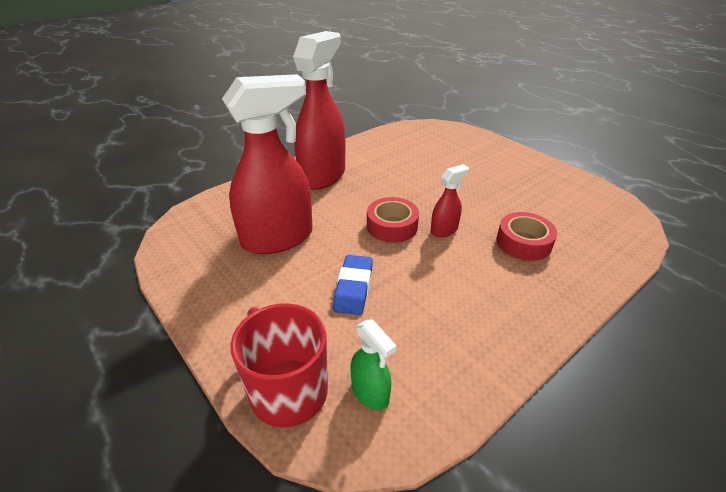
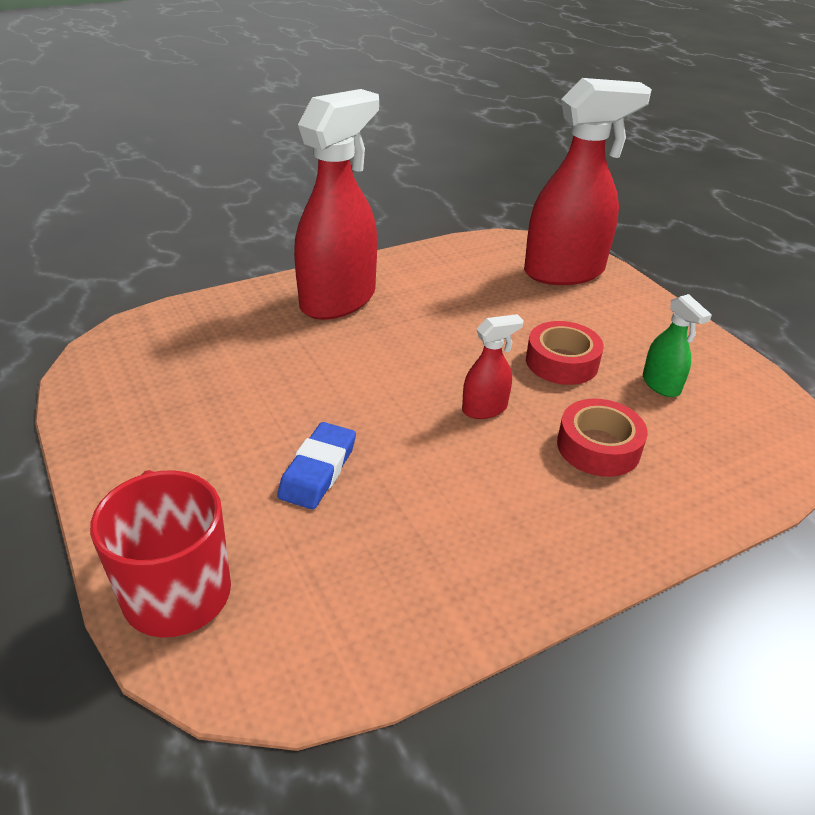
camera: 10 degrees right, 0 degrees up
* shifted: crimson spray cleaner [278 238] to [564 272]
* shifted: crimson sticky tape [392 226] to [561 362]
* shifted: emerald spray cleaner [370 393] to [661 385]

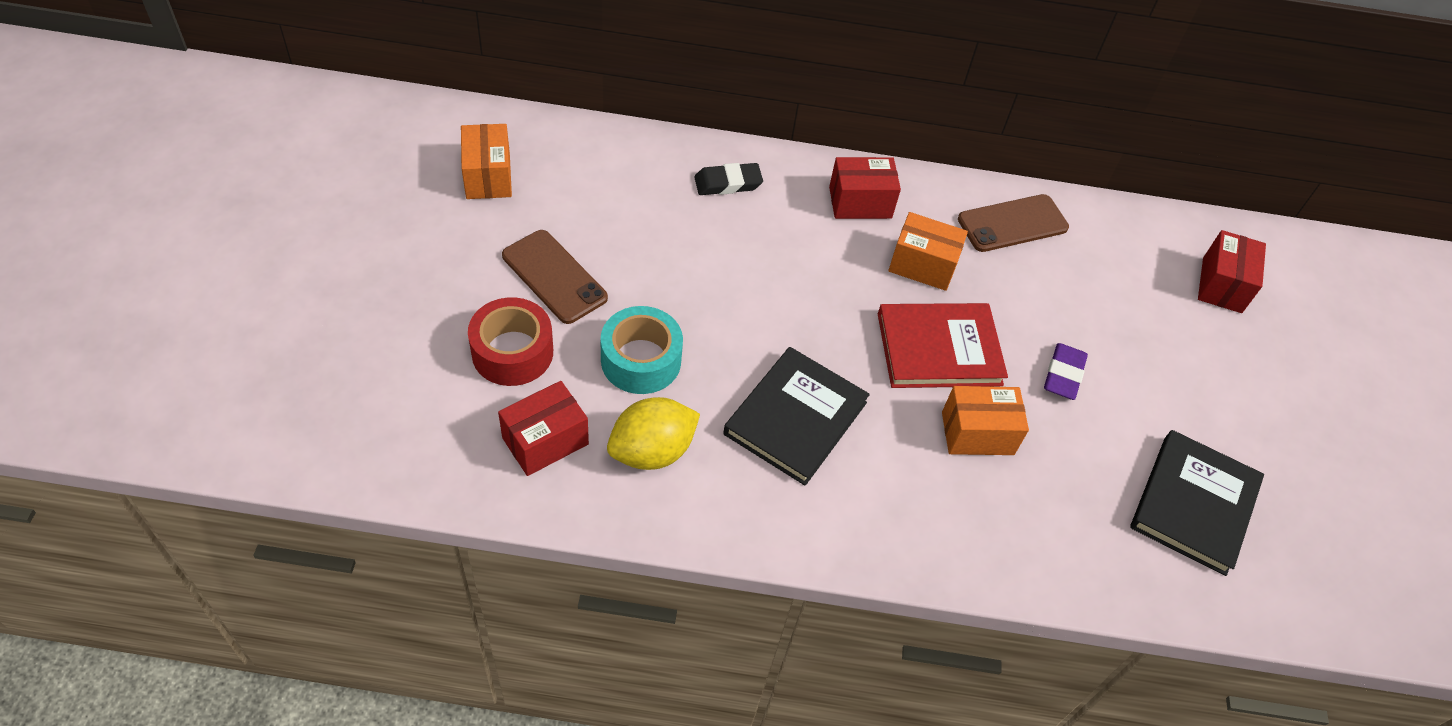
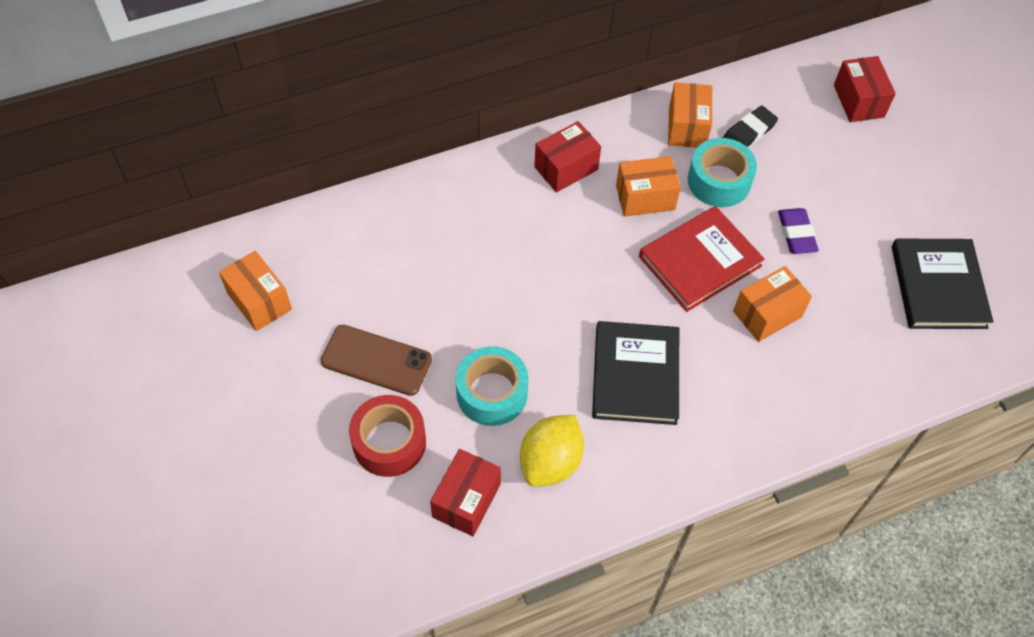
camera: 25 degrees left, 5 degrees up
* swapped: russet phone [1012 223] to bright orange box [687 127]
* new: turquoise sticky tape [719 181]
* shifted: jet-black eraser [728 183] to [749 132]

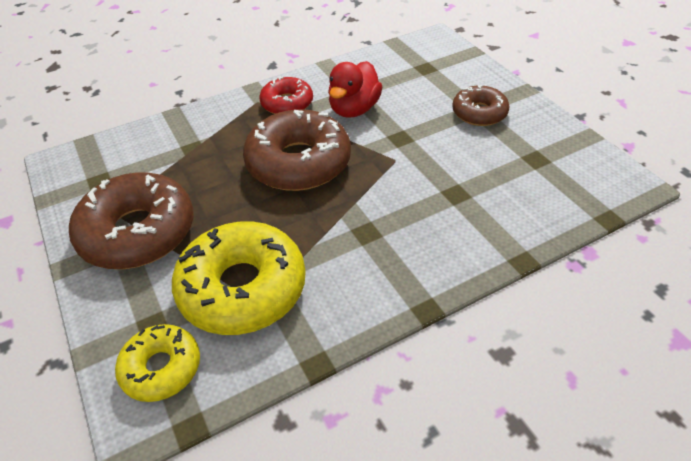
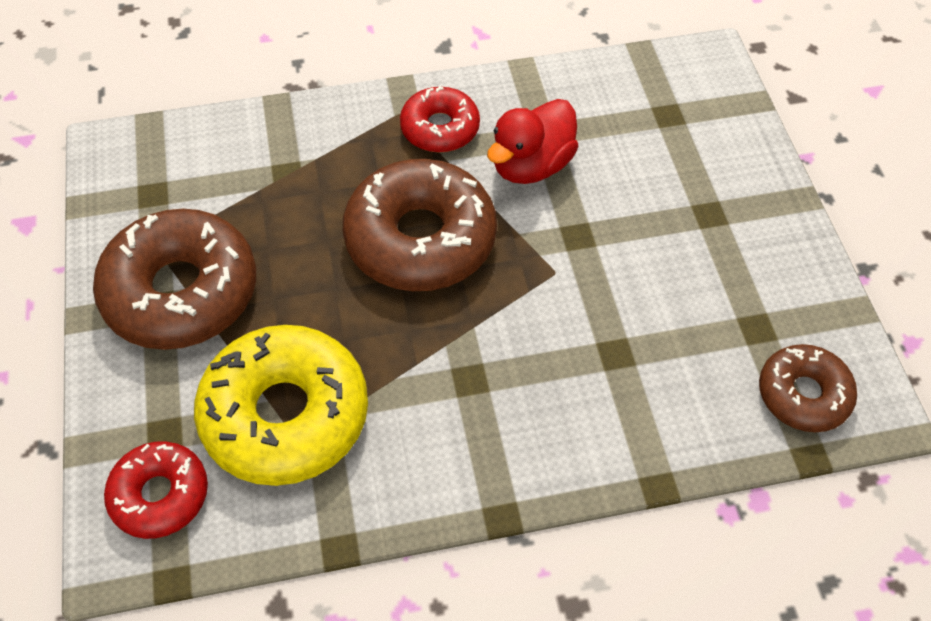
camera: 15 degrees right, 10 degrees up
* repainted: bright yellow donut [161 368] to crimson donut [160 495]
* shifted: russet donut [479 113] to [803 394]

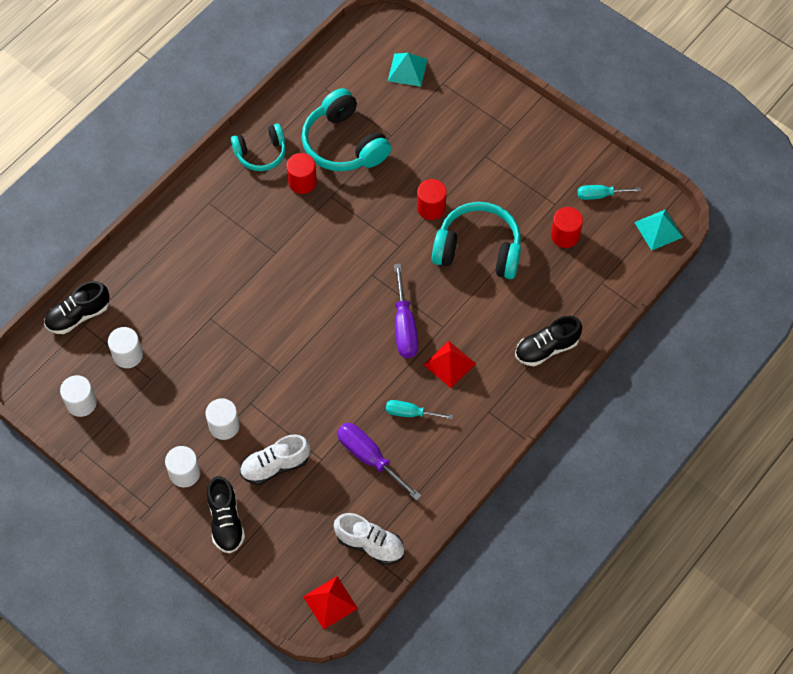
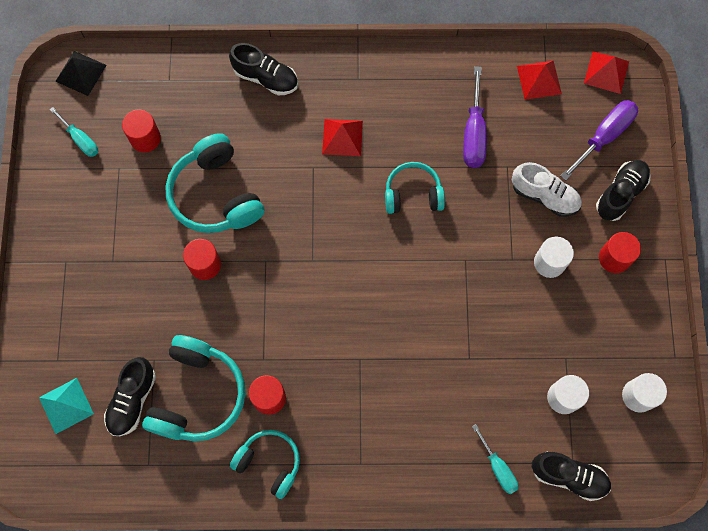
camera: 130 degrees left, 10 degrees up
* repainted: turquoise pyramid shape [658 229] to jet-black pyramid shape [81 73]
* new: jet-black shoe [132 400]
* new: turquoise headset [413 194]
* shifted: turquoise hand screwdriver [410 413] to [498 467]
* swapped: white shoe [370 544] to crimson pyramid shape [539 80]
* shifted: royal purple hand screwdriver [404 326] to [604 136]
* repainted: white cylinder shape [184 473] to crimson cylinder shape [614 258]

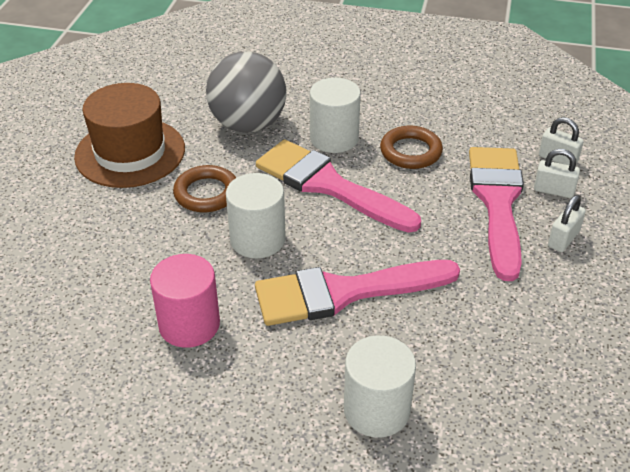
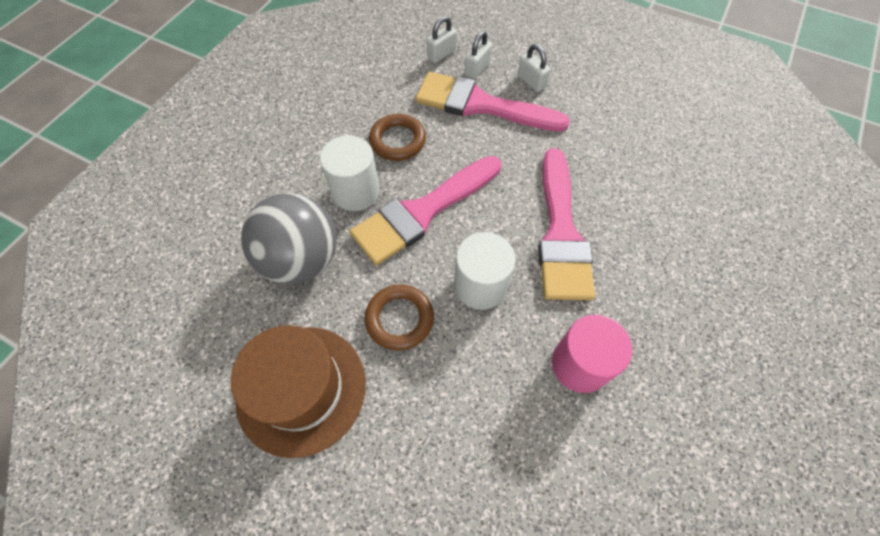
camera: 75 degrees left, 20 degrees up
* gone: white cylinder shape [376 410]

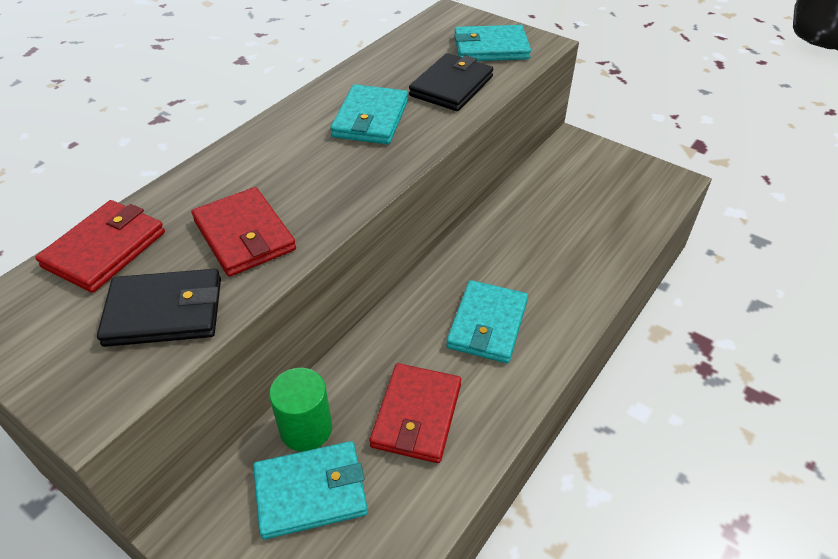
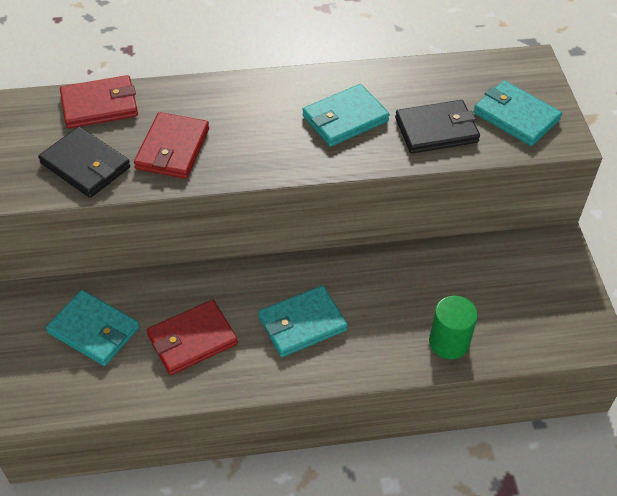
camera: 45 degrees right, 5 degrees up
* shifted: emerald cylinder shape [306 429] to [449 342]

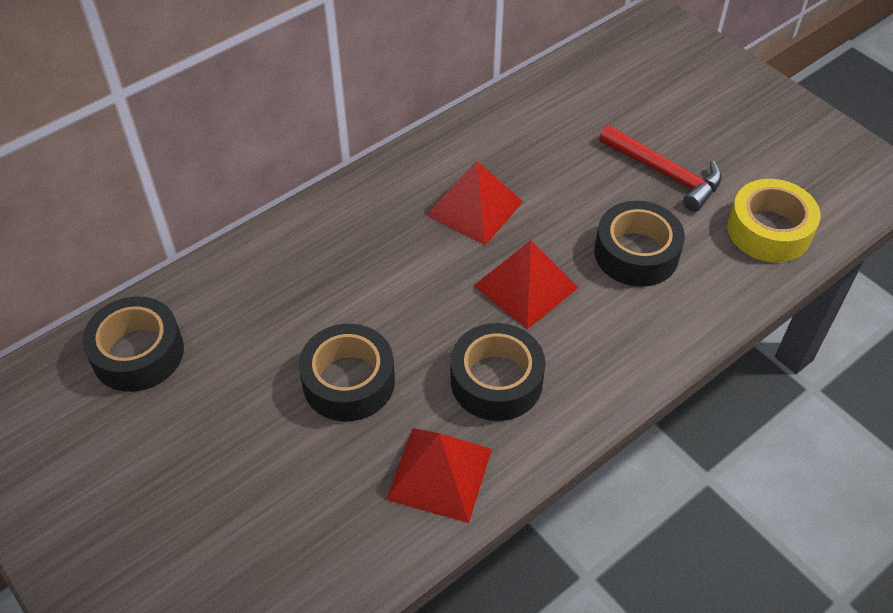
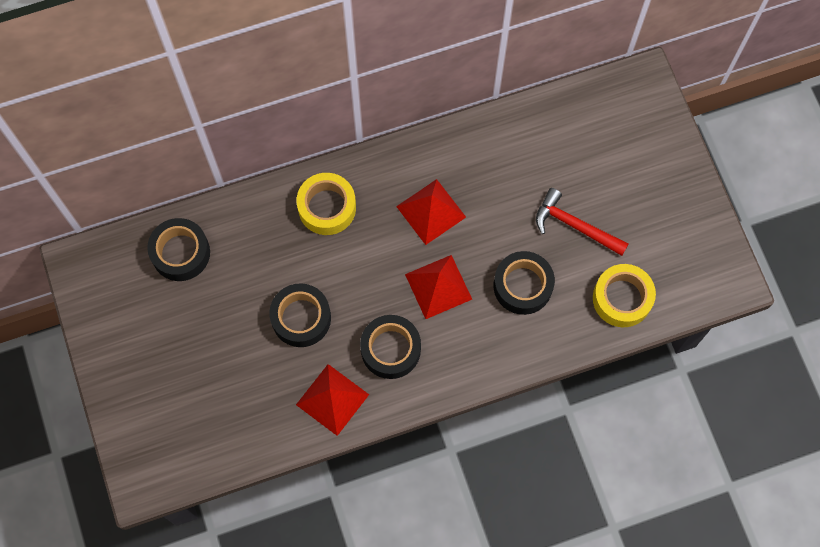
camera: 20 degrees right, 20 degrees up
* new: bright yellow sticky tape [327 207]
* rotated: crimson carpenter's hammer [664 173] = [575 226] 150 degrees clockwise

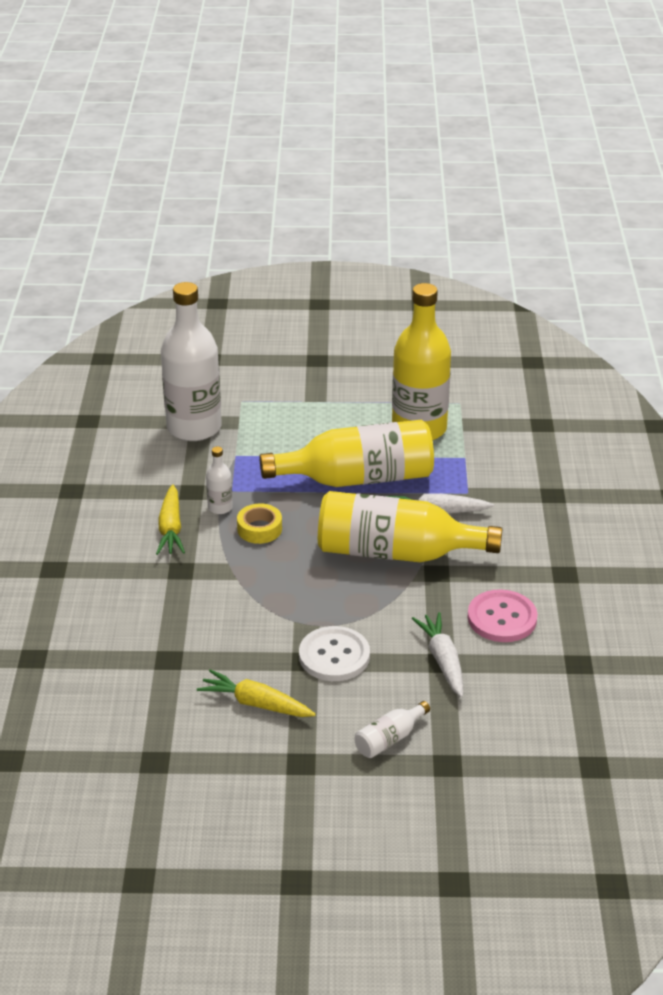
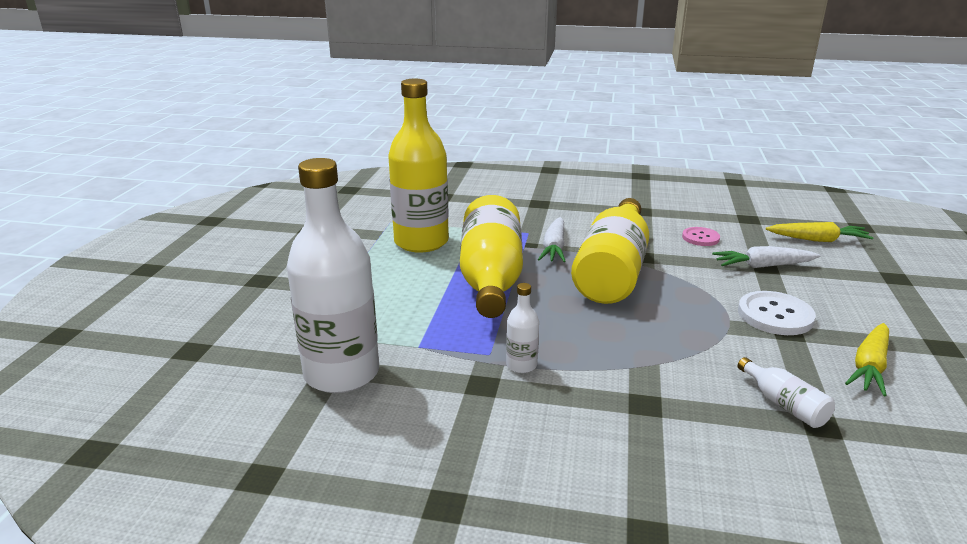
camera: 80 degrees left, 10 degrees down
* scaled: pink button [502 618] = [700 238] x0.62
* shifted: white drink bottle [389 739] to [784 405]
* shifted: bright yellow root vegetable [171 528] to [817 240]
* gone: bright yellow sticky tape [259 529]

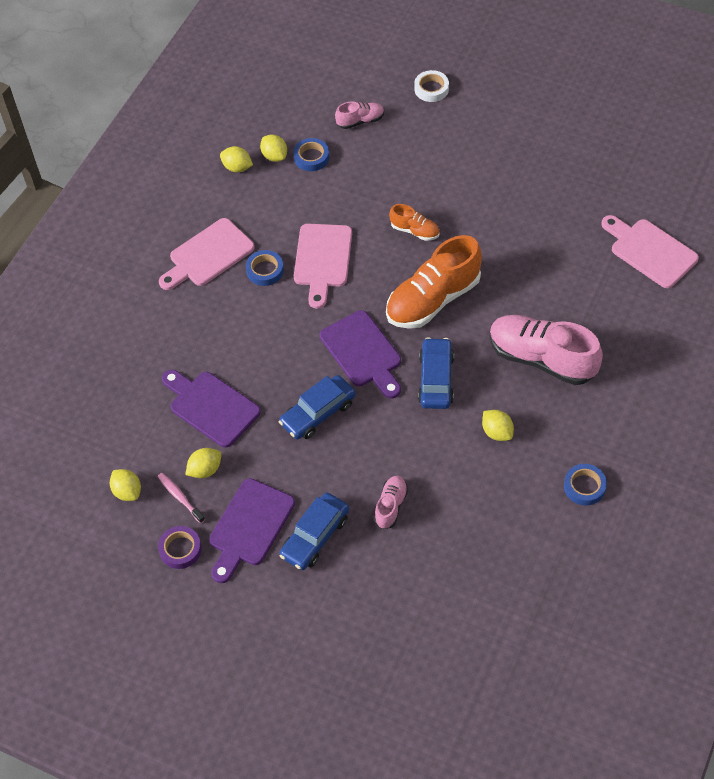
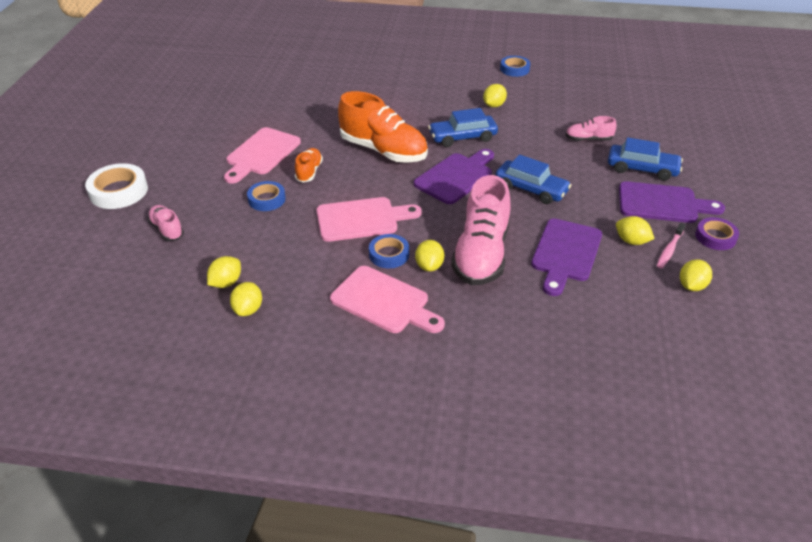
camera: 110 degrees left, 15 degrees down
* scaled: white sticky tape [431 89] = [118 191] x1.55
* shifted: pink bread board [650 251] to [261 154]
* shifted: blue sticky tape [311 157] to [267 199]
* new: bright yellow lemon [429 266]
* shifted: pink shoe [542 358] to [481 254]

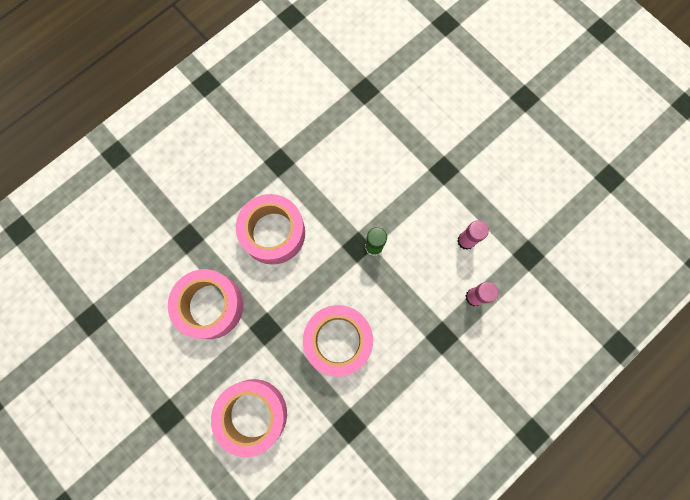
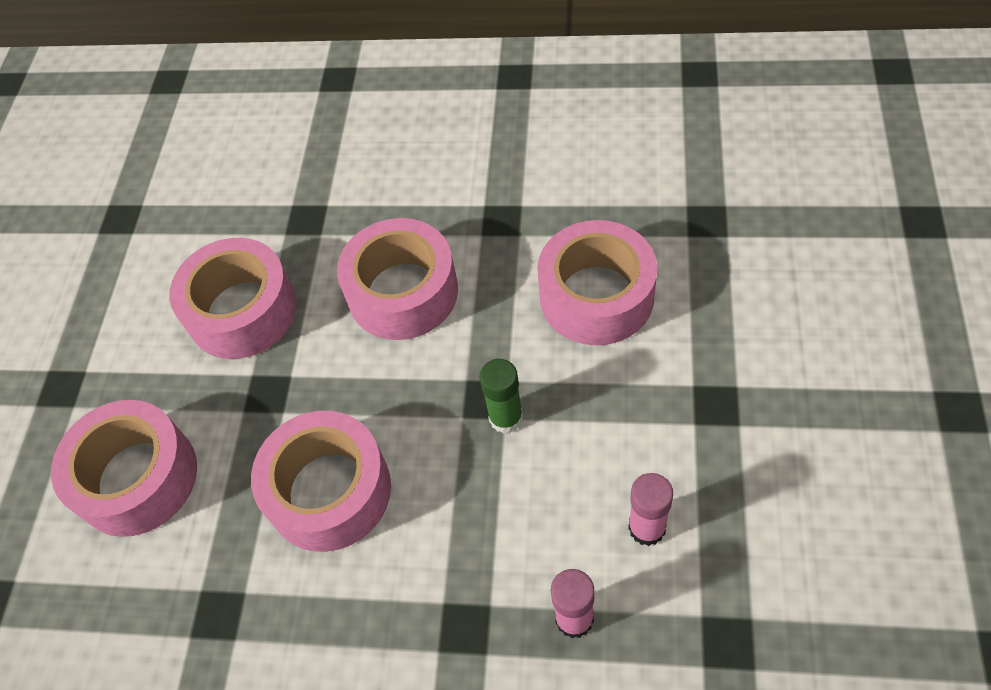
camera: 55 degrees right, 20 degrees down
* new: pink sticky tape [596 296]

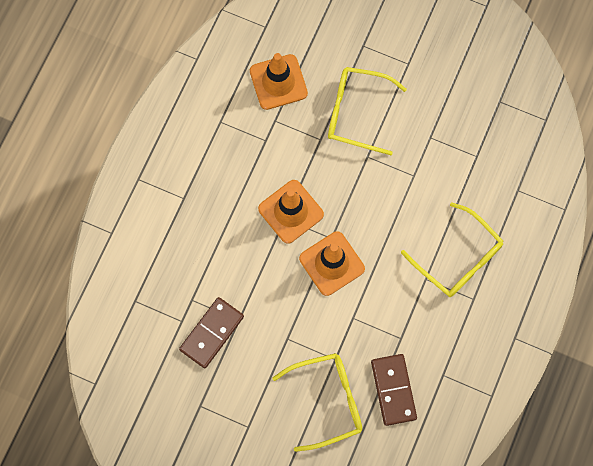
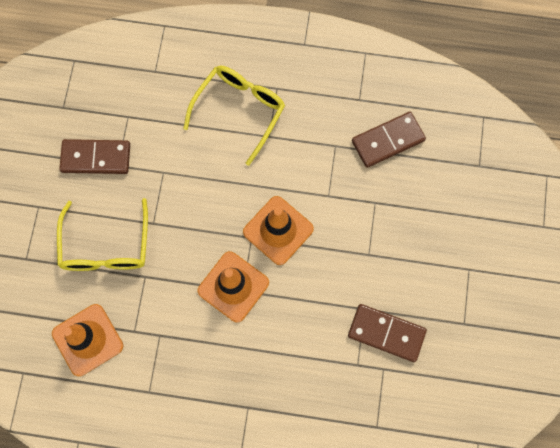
camera: 105 degrees left, 0 degrees up
* new: russet domino tile [96 158]
* gone: bright yellow eyeglasses [327 400]

